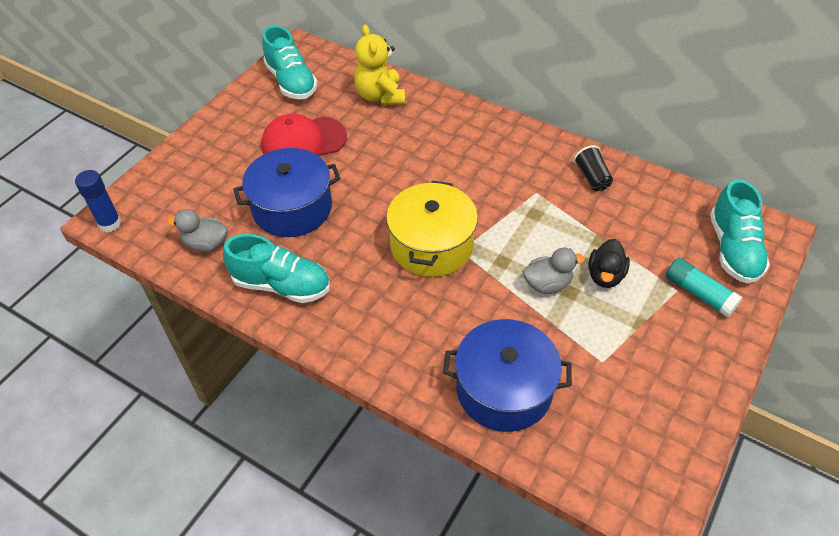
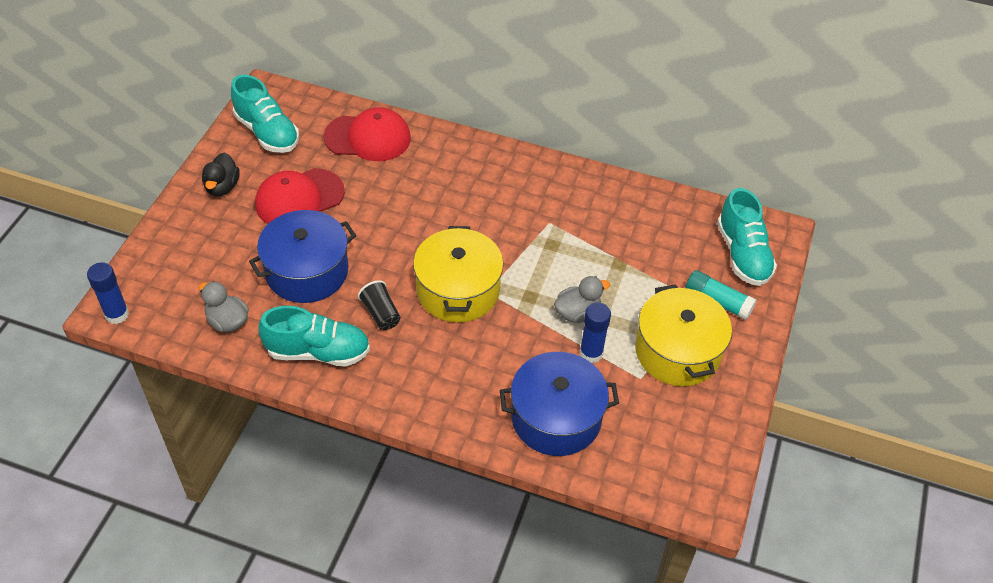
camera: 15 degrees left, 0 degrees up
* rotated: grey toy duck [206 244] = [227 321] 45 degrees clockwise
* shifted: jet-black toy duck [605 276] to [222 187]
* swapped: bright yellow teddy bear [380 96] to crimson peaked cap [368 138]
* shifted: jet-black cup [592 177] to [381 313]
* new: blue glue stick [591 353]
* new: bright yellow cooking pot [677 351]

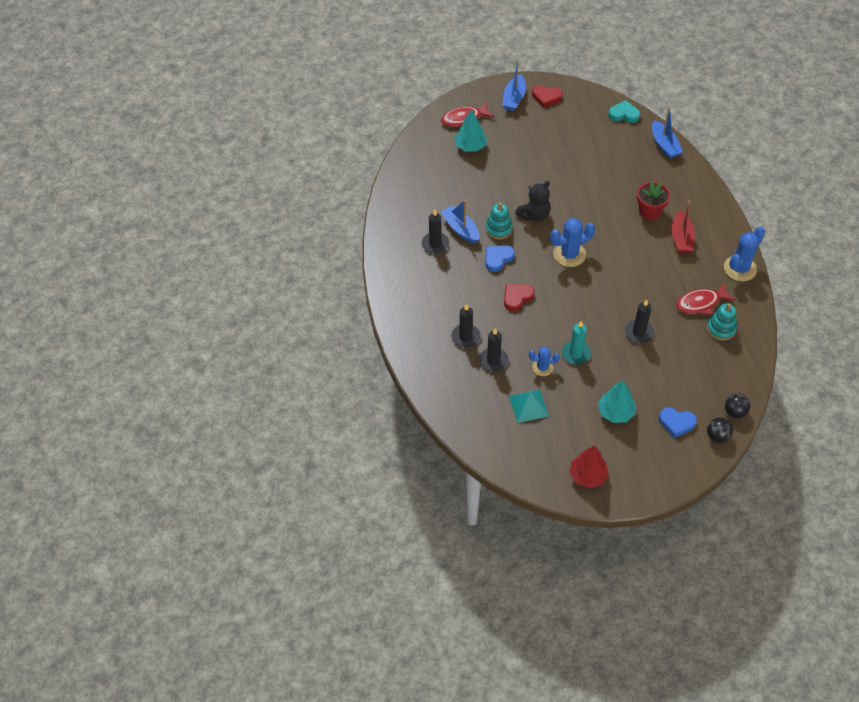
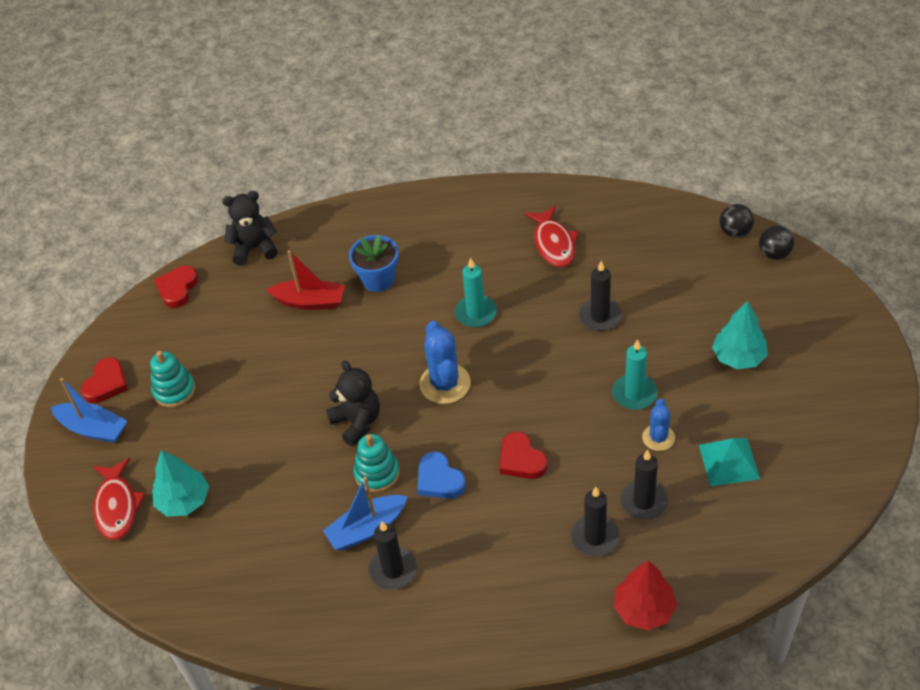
camera: 80 degrees left, 5 degrees down
* shifted: turquoise ring stacker [721 329] to [174 390]
* repainted: turquoise heart shape [624 114] to crimson heart shape [177 288]
* swapped: blue toy boat [664 145] to jet-black teddy bear [254 248]
* shifted: crimson toy boat [681 238] to [310 301]
* repainted: crimson plant pot [650 211] to blue plant pot [378 279]
* new: turquoise pillar candle [476 313]
* shifted: crimson fir tree [588 476] to [644 609]
* gone: blue heart shape [676 423]
* gone: blue prickly plant [740 268]

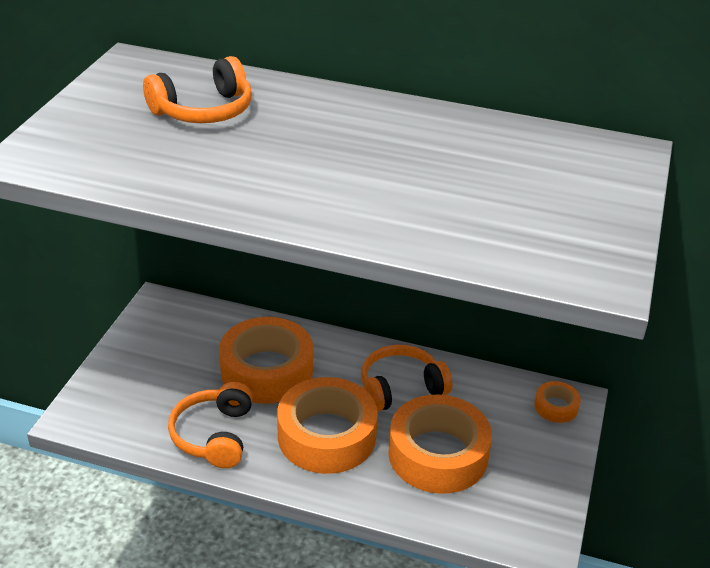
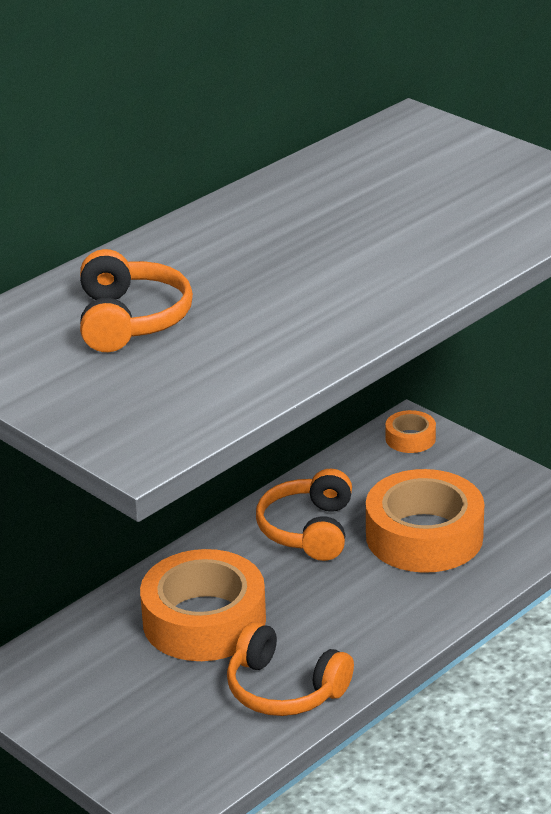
camera: 60 degrees left, 5 degrees down
* gone: bright orange sticky tape [326 436]

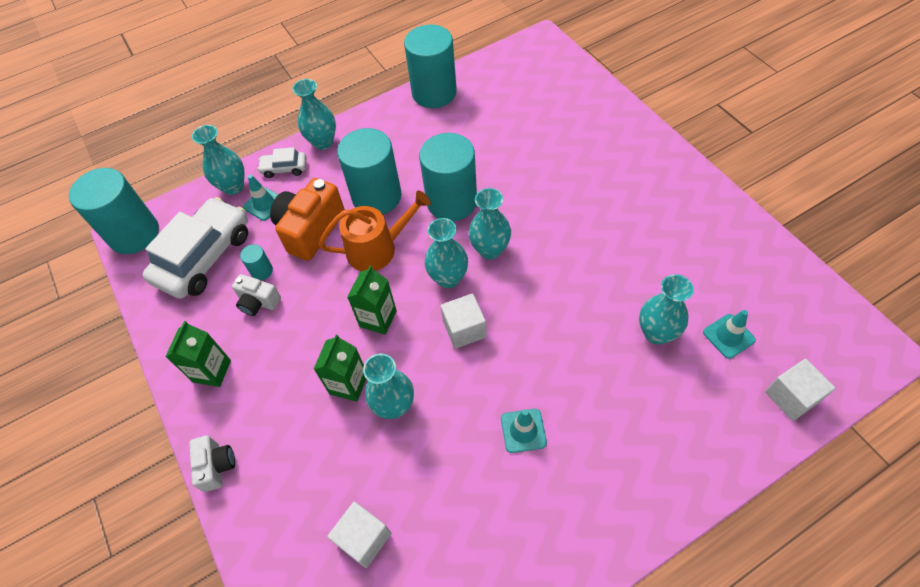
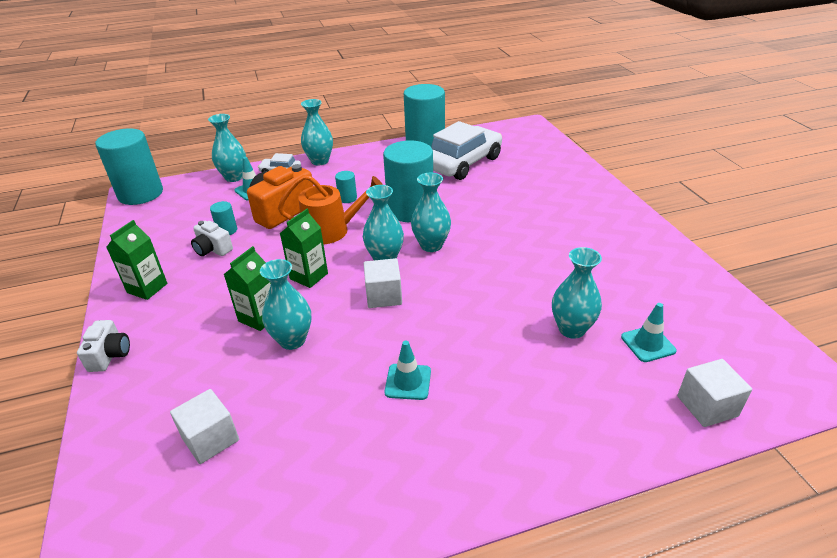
camera: 10 degrees right, 20 degrees down
* scaled: turquoise cylinder shape [376 196] = [347 198] x0.42
* shifted: white toy car [204 256] to [463 163]

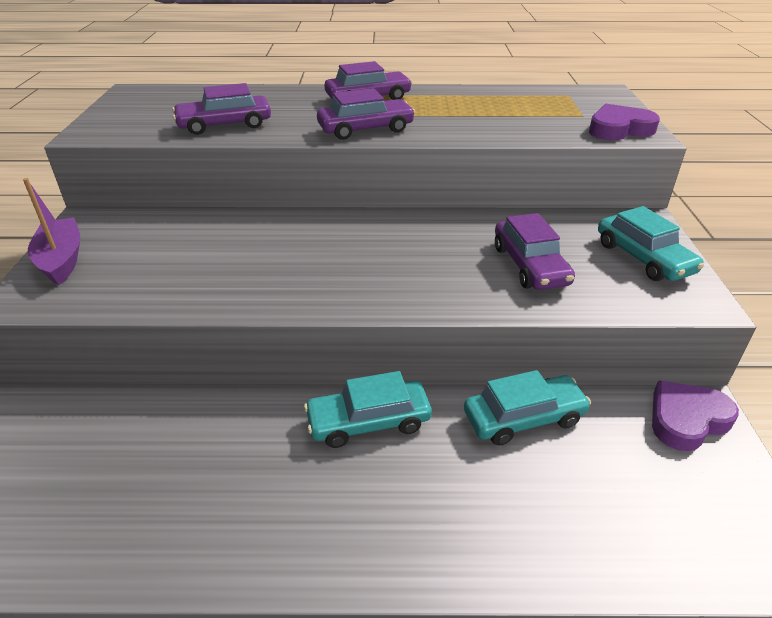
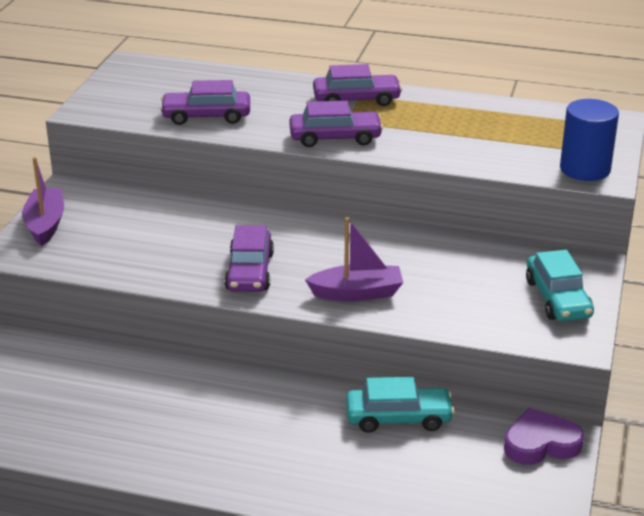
camera: 15 degrees right, 5 degrees down
* shifted: royal purple toy car [529 265] to [249 271]
* new: royal purple toy boat [357 293]
* swapped: royal purple heart shape [619 129] to blue cylinder shape [585 169]
* gone: turquoise toy car [368 421]

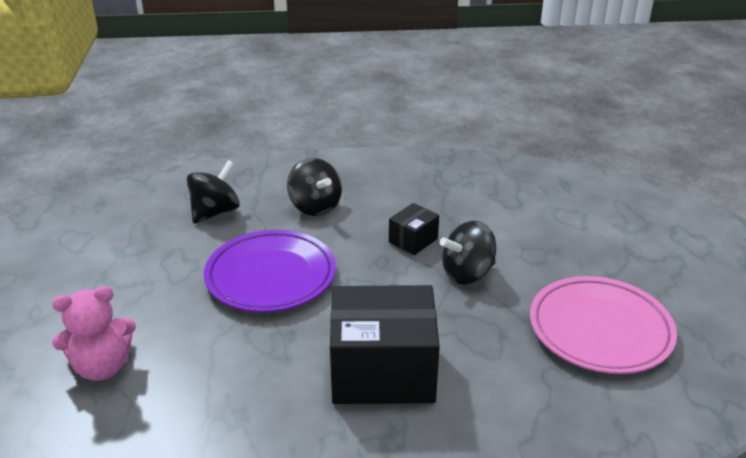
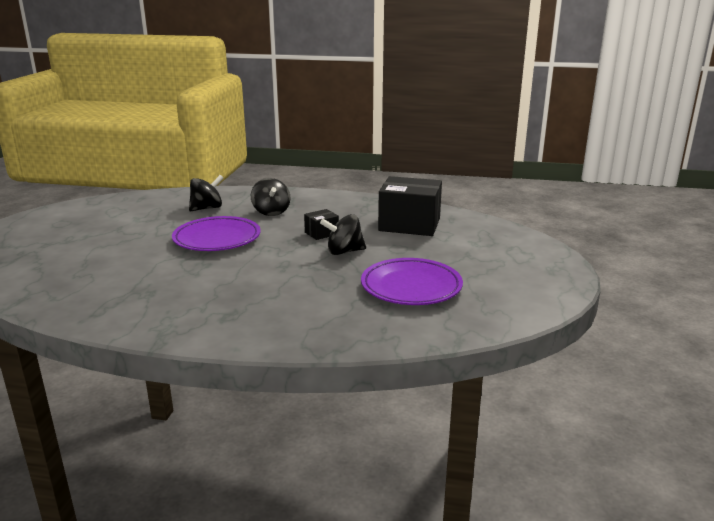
camera: 15 degrees right, 10 degrees down
* repainted: pink dinner plate [600 330] to royal purple dinner plate [411 287]
* shifted: jet-black box [383 371] to [409 225]
* gone: pink teddy bear [102 367]

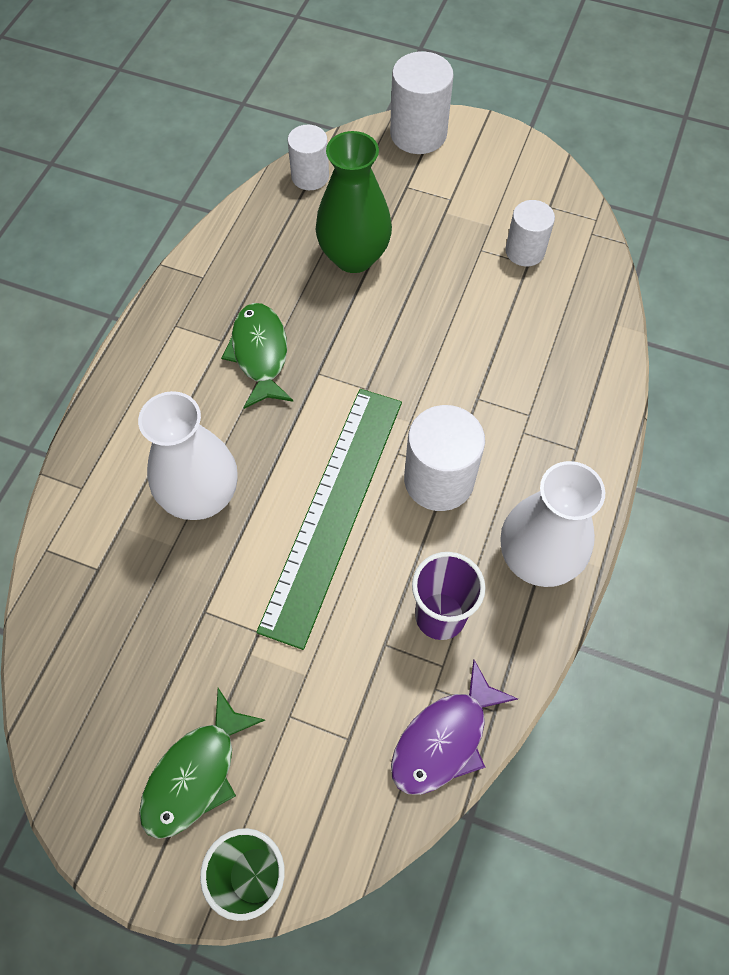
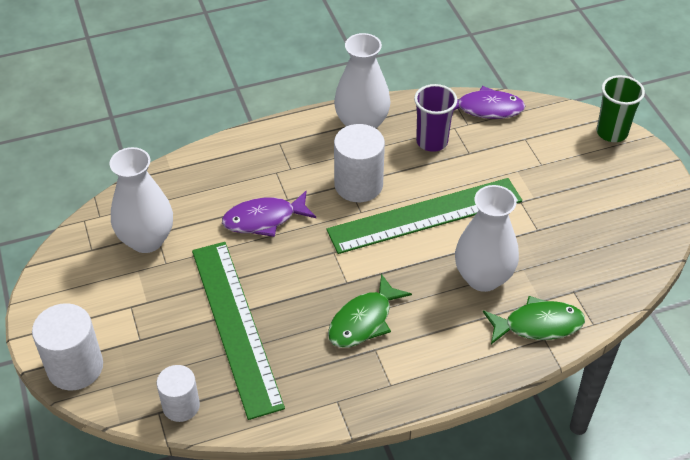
camera: 130 degrees left, 15 degrees down
* swapped: white cylinder shape [525 251] to white vase [146 240]
* swapped: emerald vase [354 257] to emerald straightedge [235 326]
* new: royal purple fish [264 219]
* shifted: emerald fish [196 774] to [538 325]

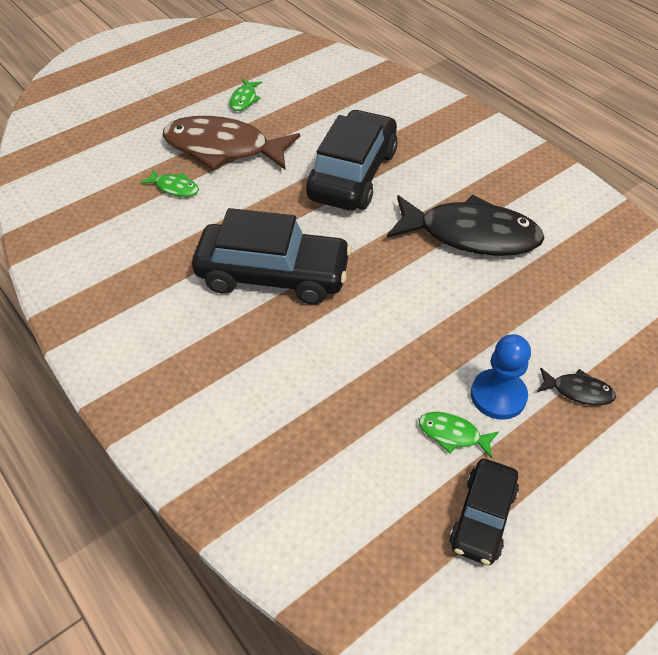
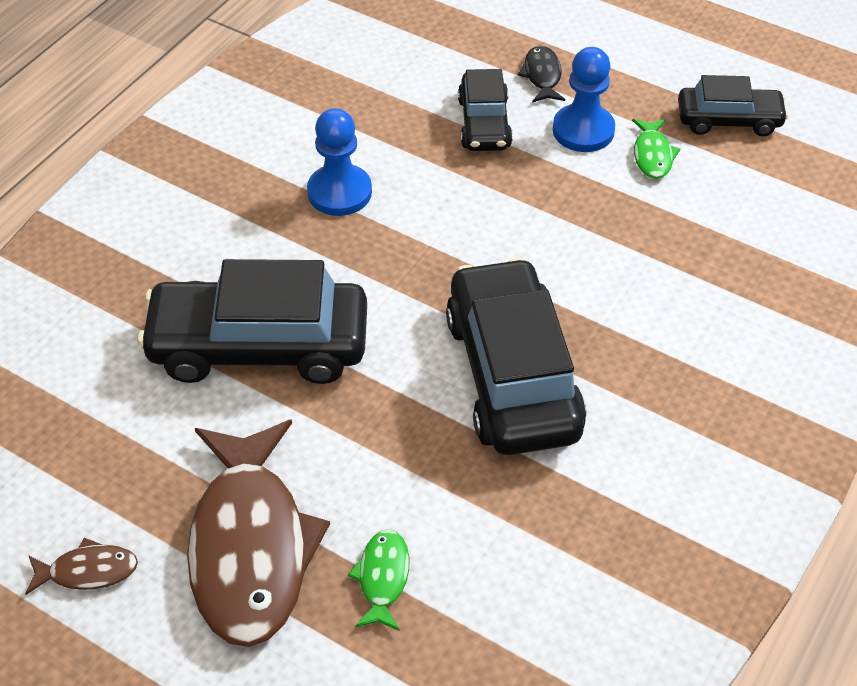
camera: 110 degrees left, 0 degrees up
* repainted: emerald fish [244 100] to russet fish [88 571]
* swapped: jet-black fish [471 235] to blue game pawn [339 192]
* new: jet-black toy car [484 123]

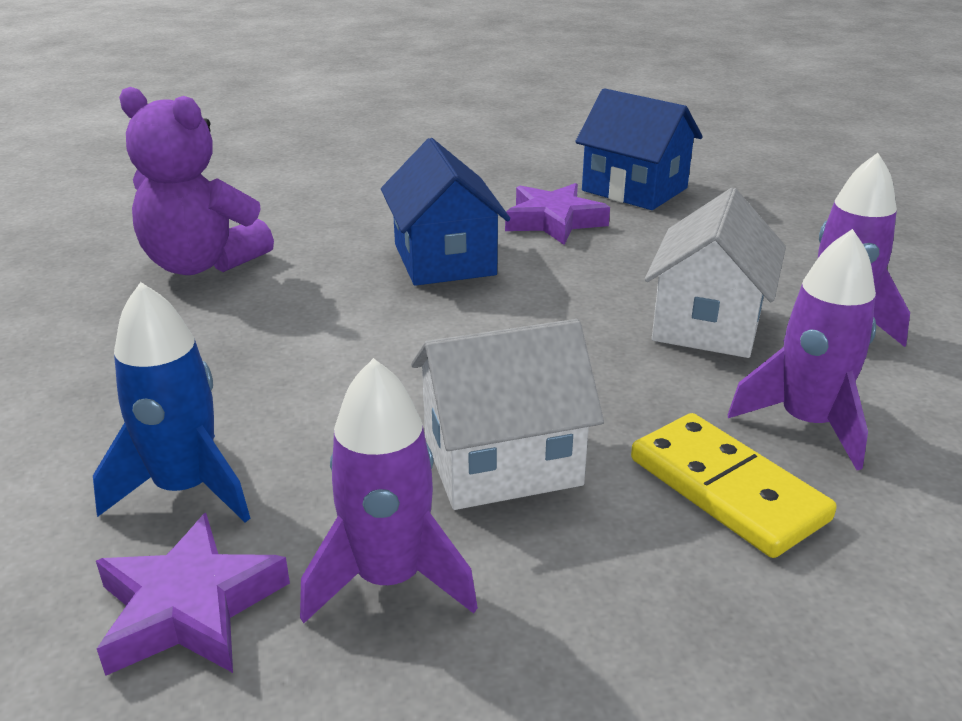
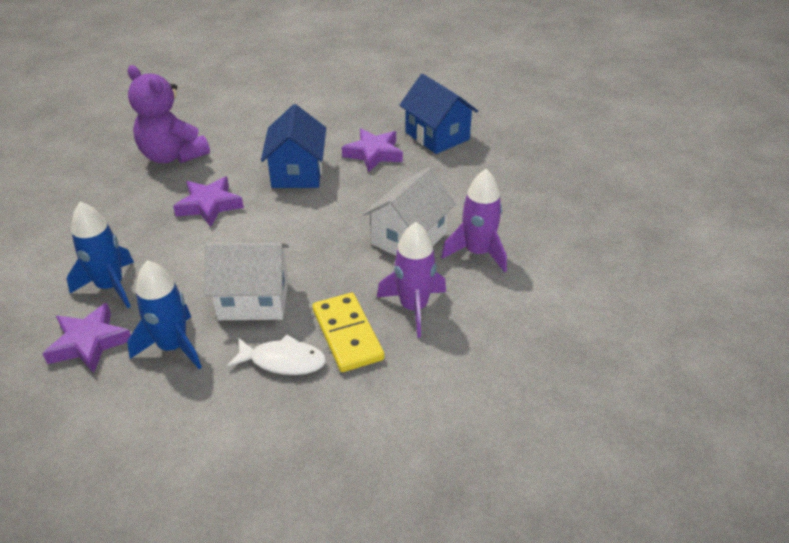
camera: 15 degrees right, 10 degrees up
* repainted: royal purple rocket [389 578] to blue rocket [173 346]
* new: royal purple star shape [209 205]
* new: white fish [283 361]

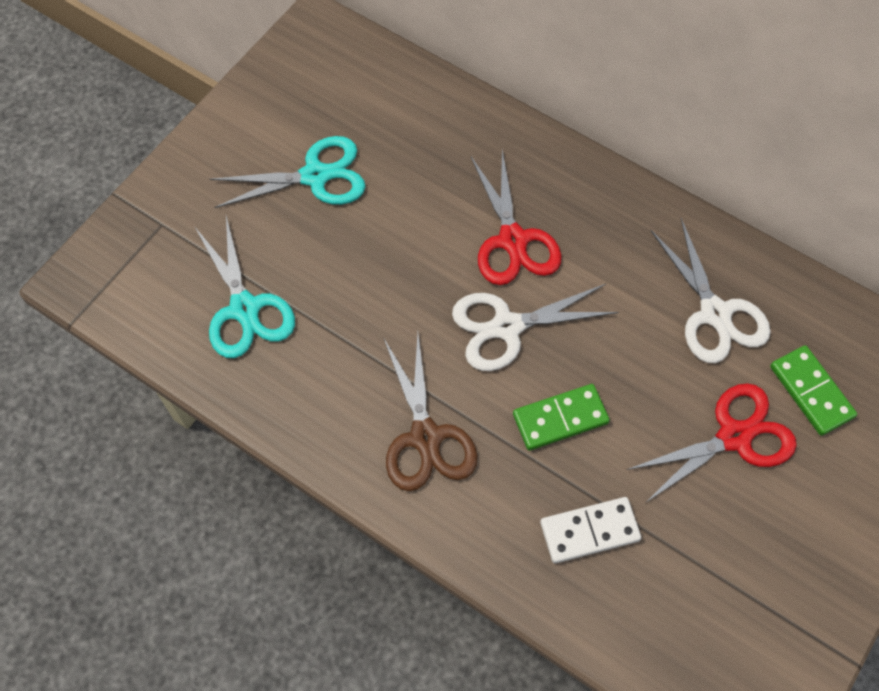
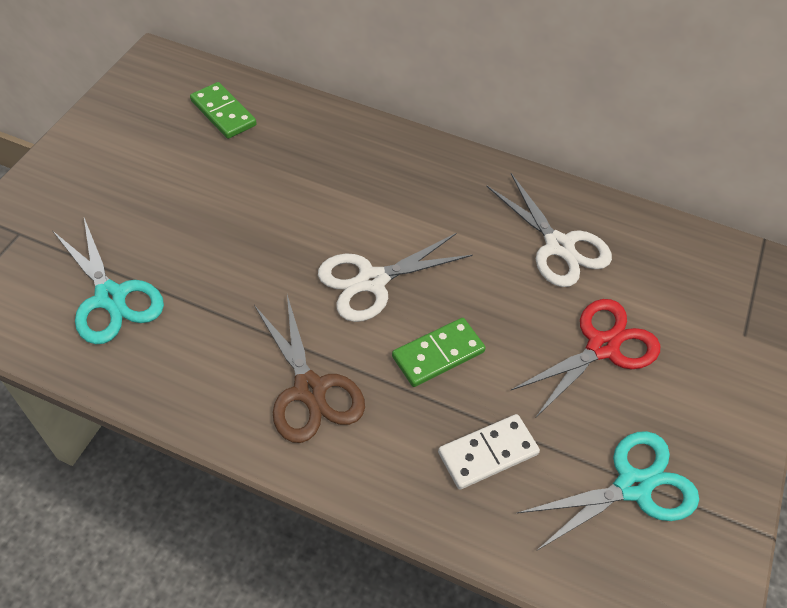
camera: 15 degrees left, 10 degrees down
* shifted: emerald domino tile [811 392] to [223 113]
* shifted: turquoise shears [315 176] to [632 486]
* gone: crimson shears [513 240]

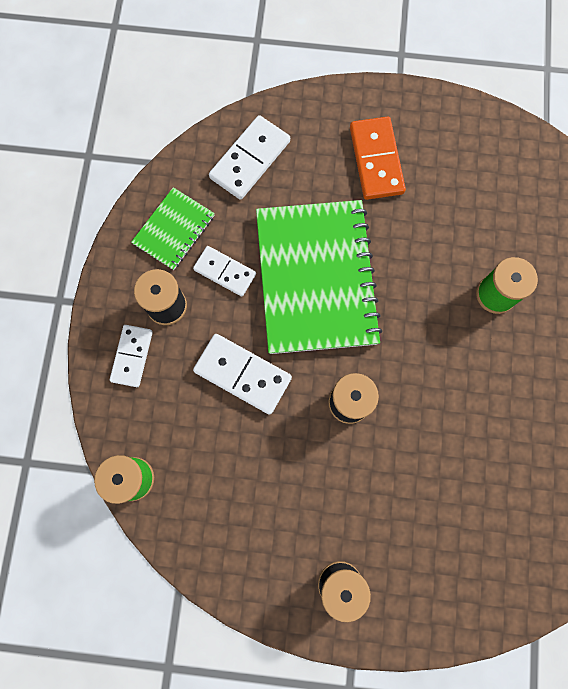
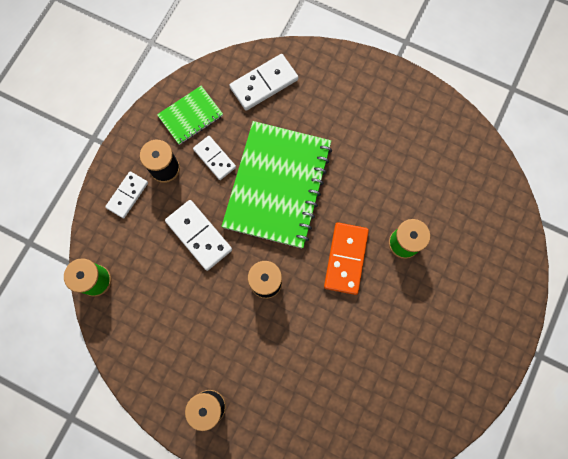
camera: 20 degrees right, 0 degrees up
* shifted: bright orange domino tile [376 160] to [345 258]

